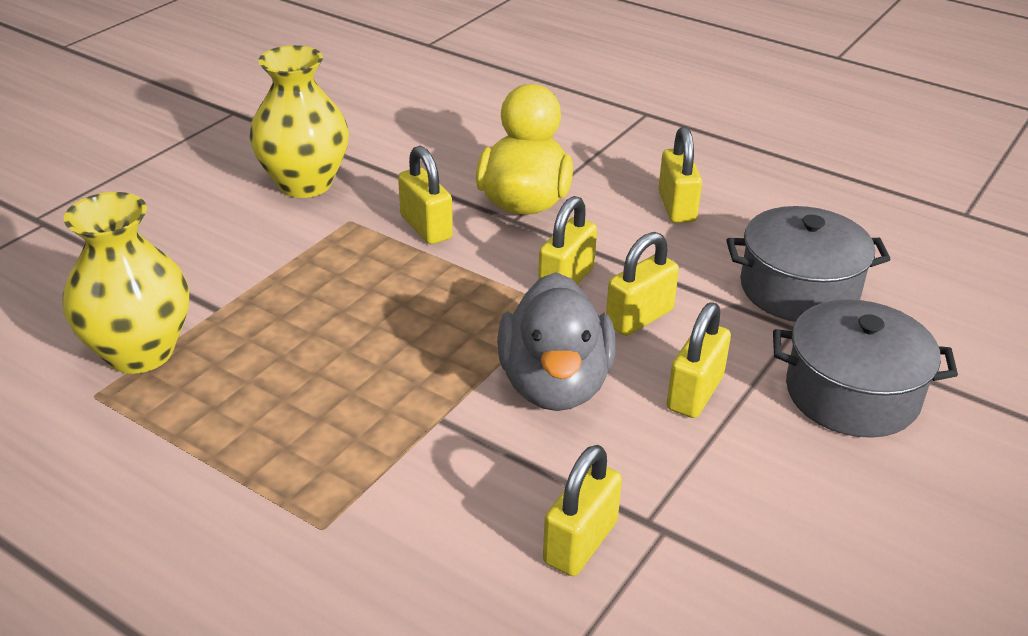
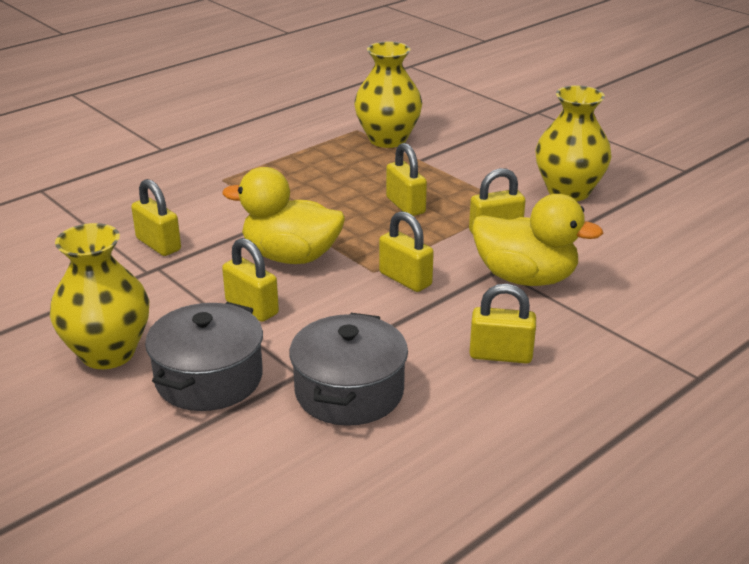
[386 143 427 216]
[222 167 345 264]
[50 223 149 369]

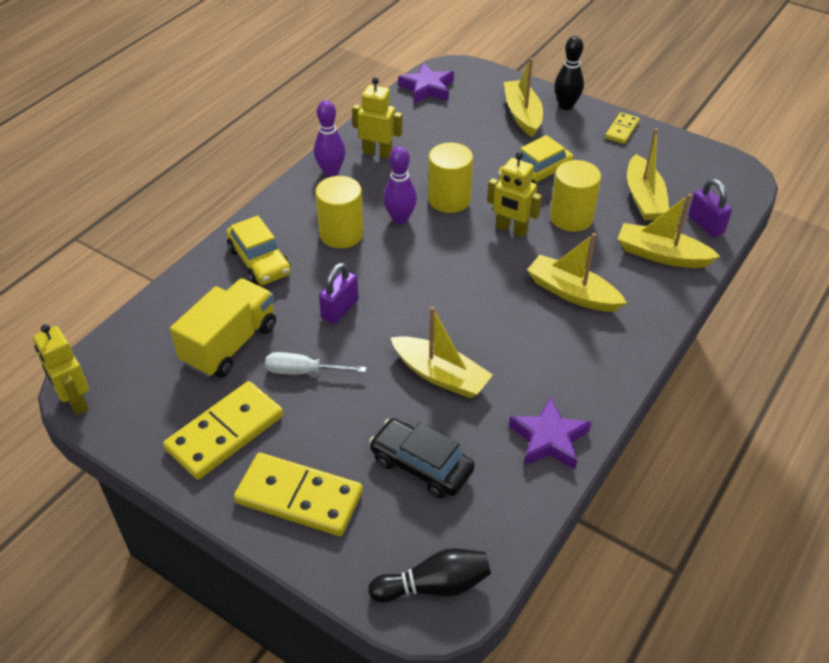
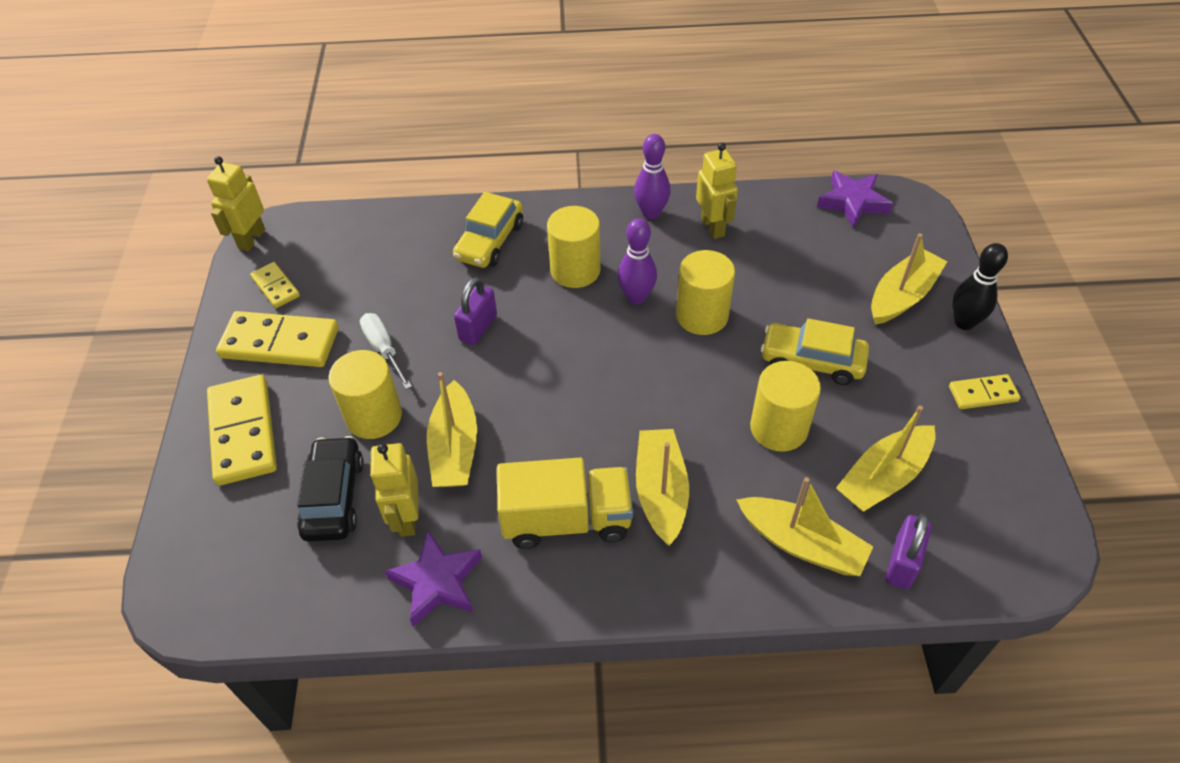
[370 443 419 537]
[737 477 873 576]
[454 277 497 345]
[497 458 633 549]
[368 548 491 603] (first image)
[250 262 300 308]
[328 350 402 439]

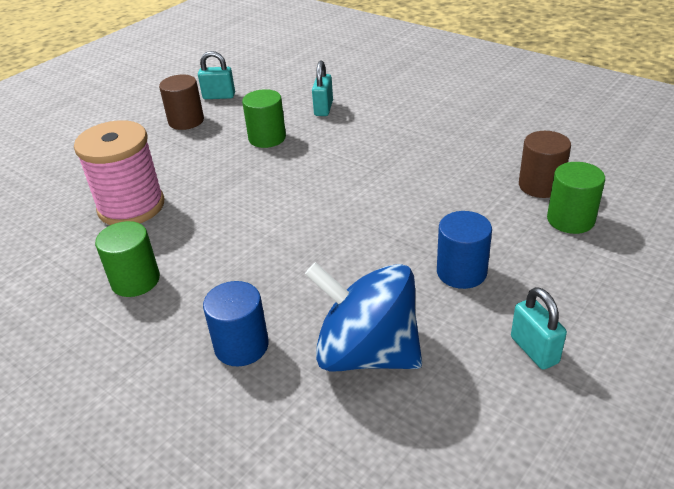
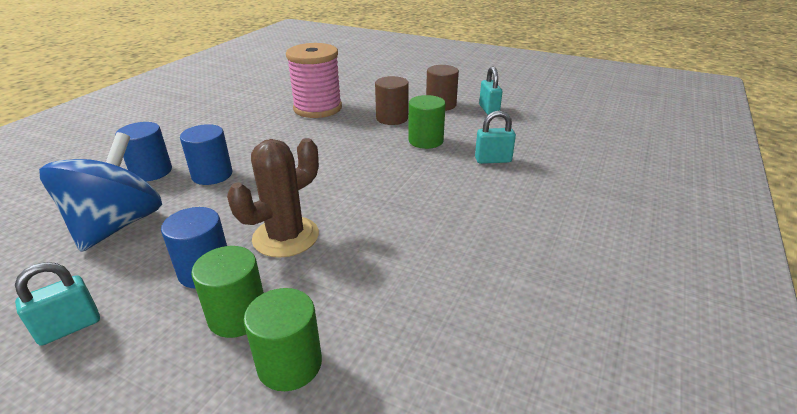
[375 76 409 125]
[191 246 264 338]
[180 124 232 185]
[227 138 319 258]

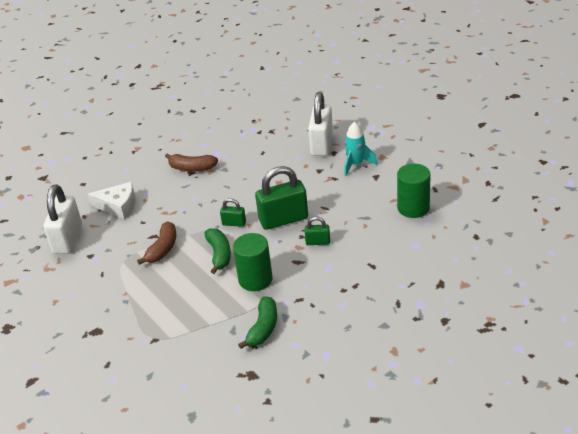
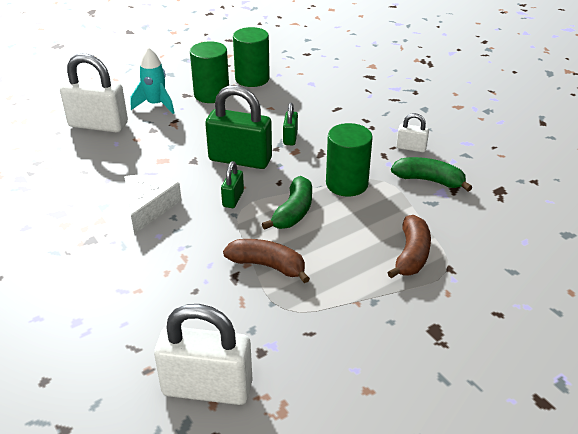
[387 215 431 278]
[205 85 272 169]
[124 175 182 234]
[262 176 312 230]
[190 41 229 103]
[396 113 429 152]

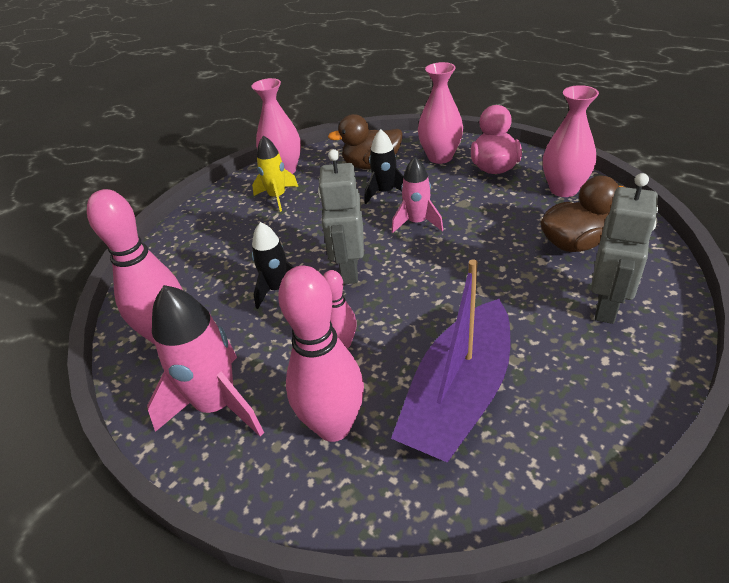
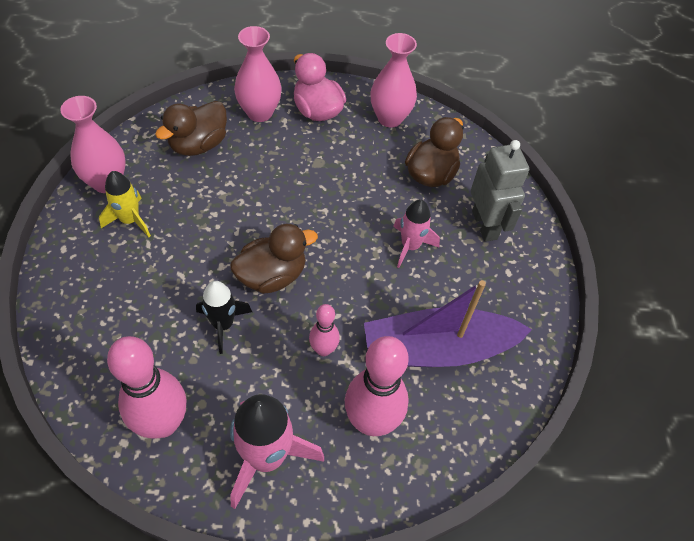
[365 129 403 204] (first image)
[230 224 318 294]
[393 199 440 268]
[364 280 532 367]

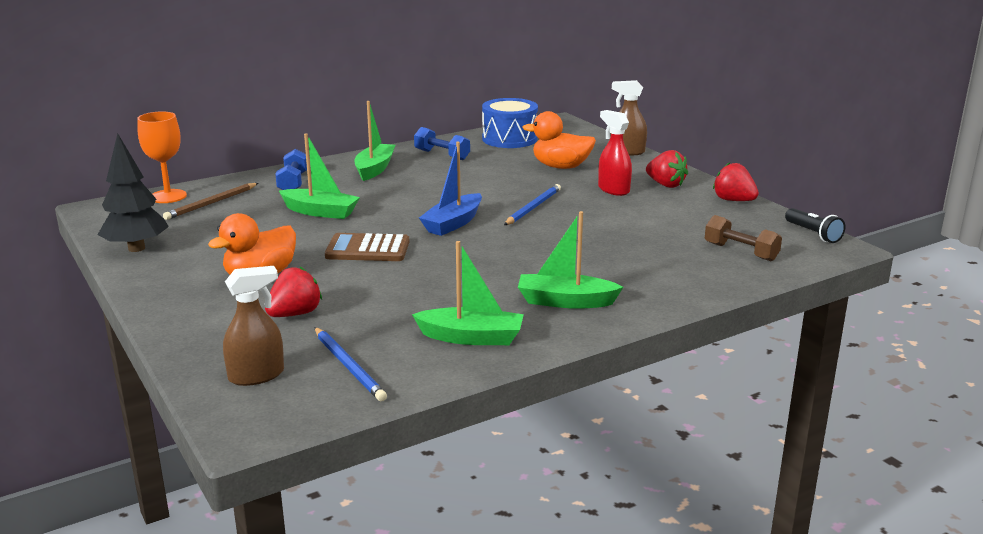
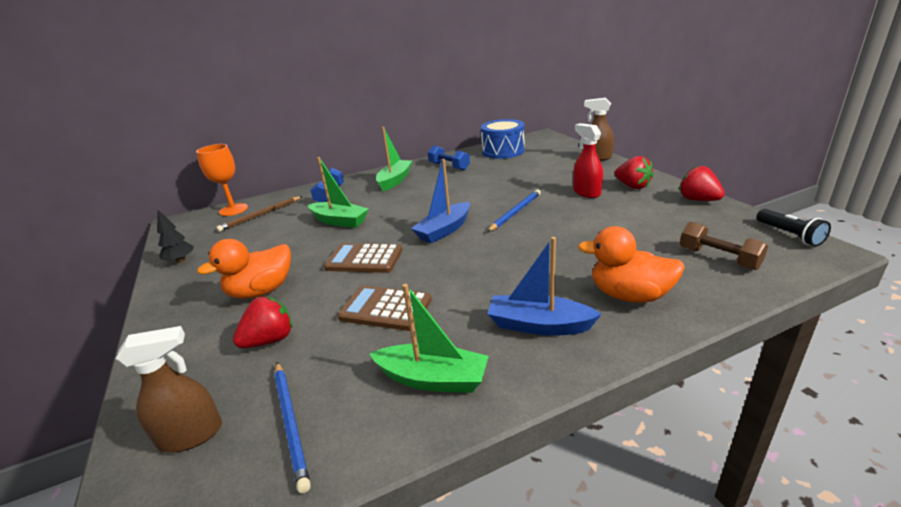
[578 226 685 303]
[157 210 194 263]
[487 237 602 336]
[337 285 432 331]

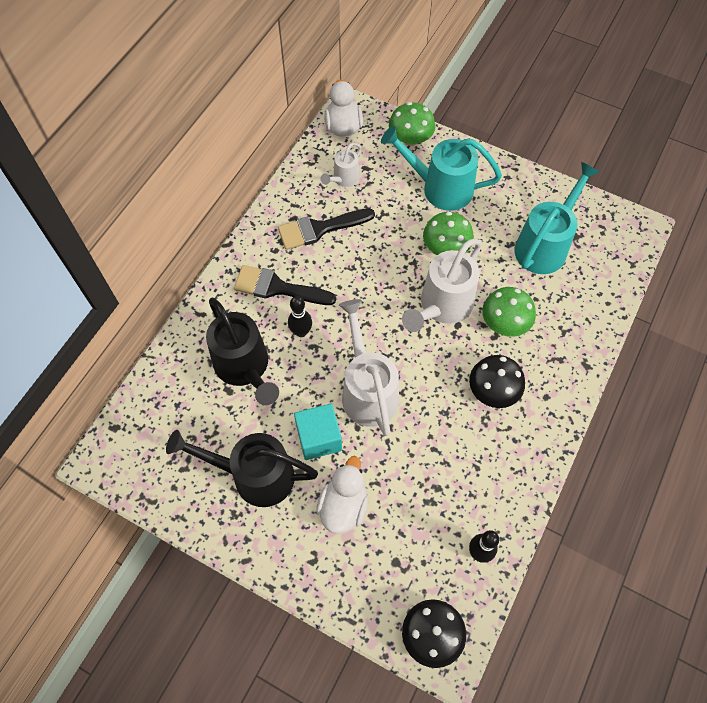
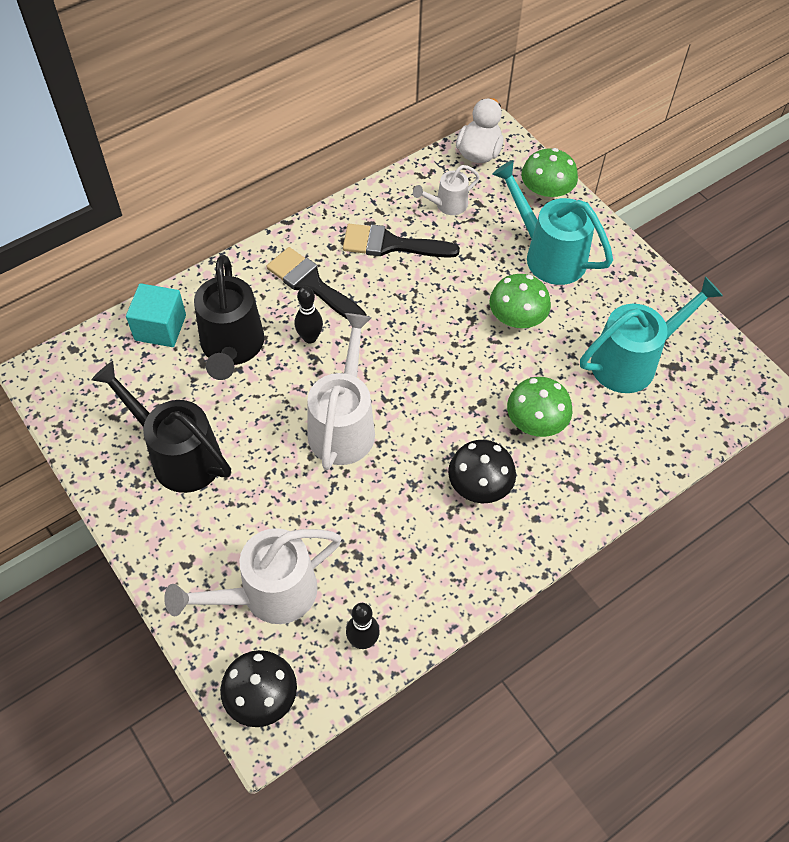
[164 528 341 624]
[126 283 186 347]
[316 456 368 534] (first image)

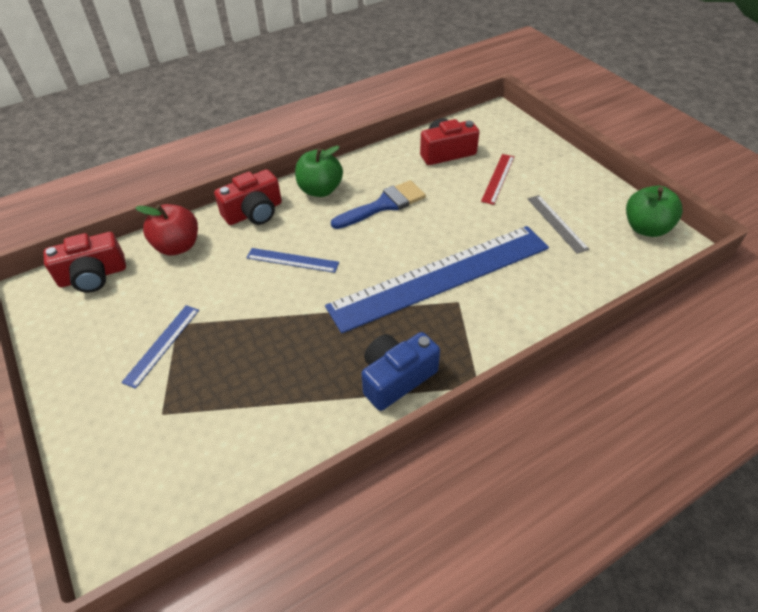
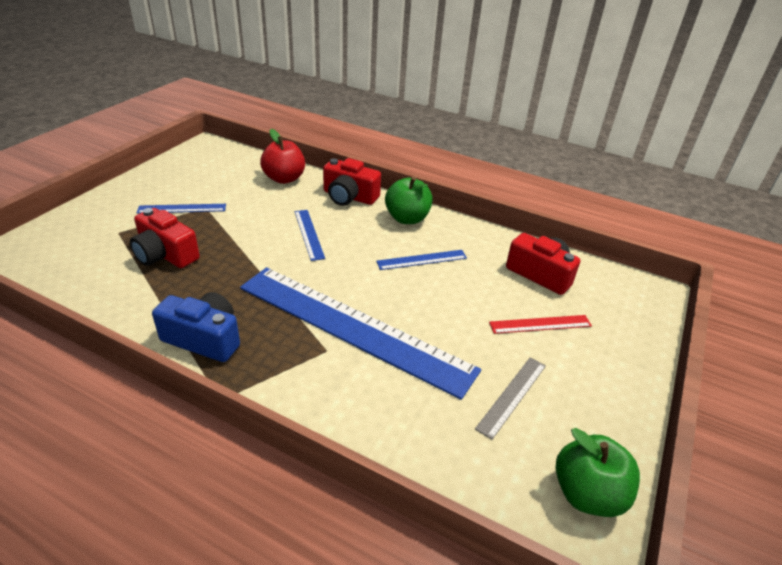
[376 250 467 270]
[130 208 200 268]

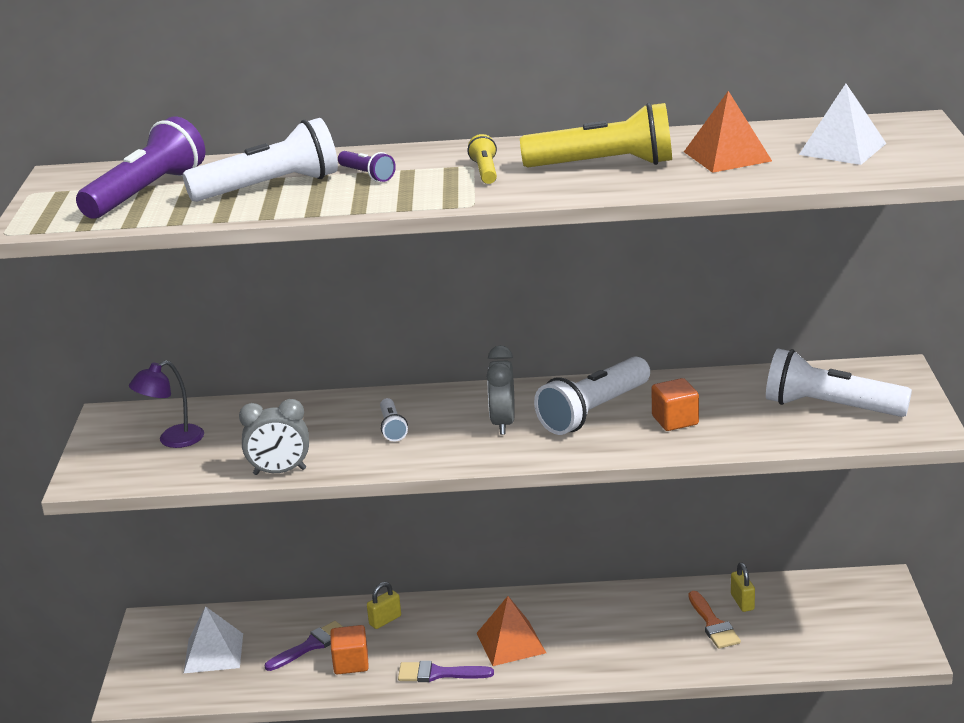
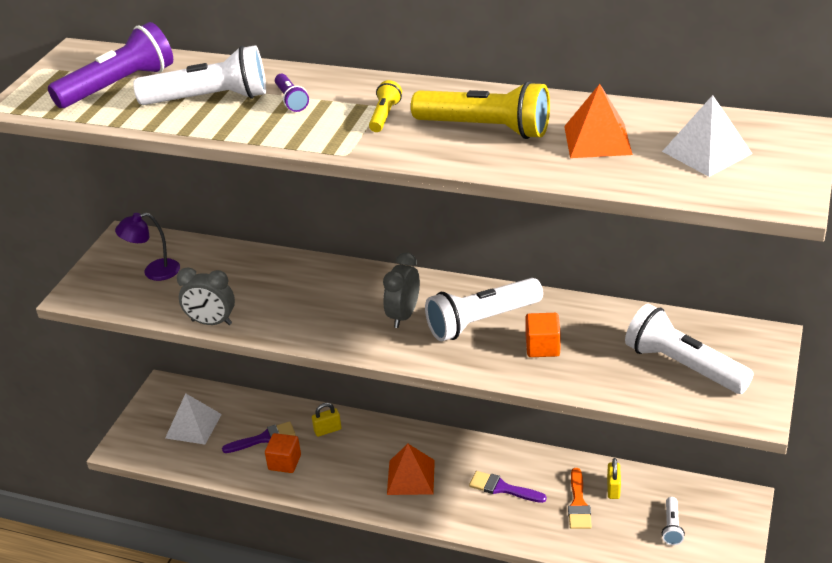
[662 497 685 545]
[469 471 547 503]

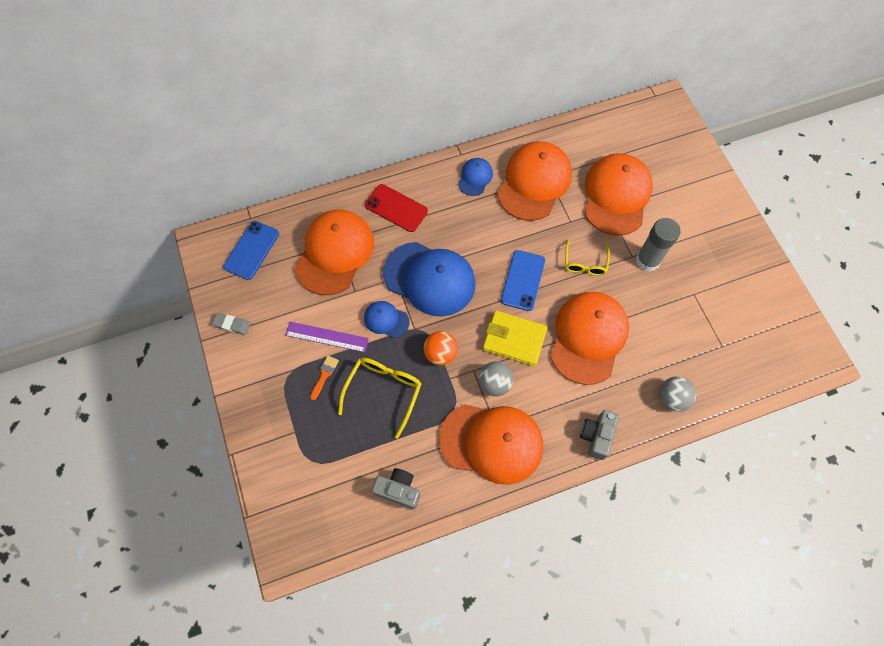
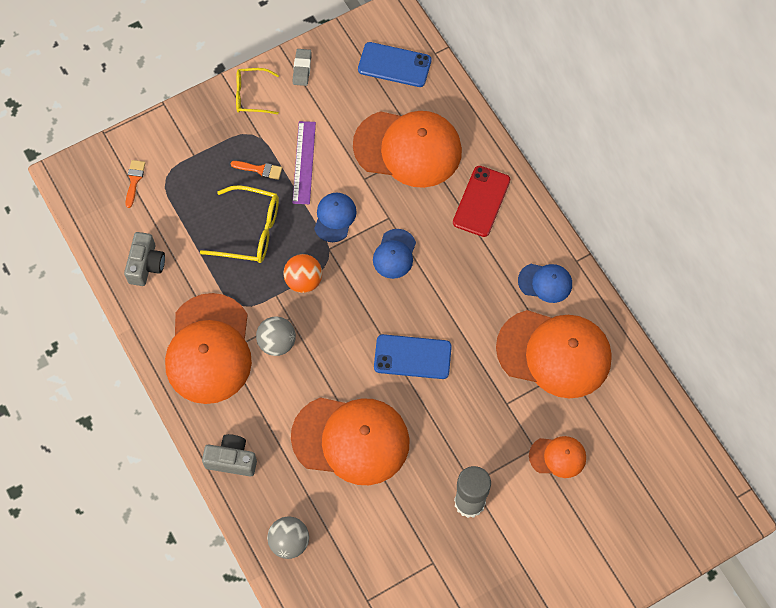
[529 436 586 478]
[236 68 279 114]
[373 229 416 279]
[483 310 548 366] (first image)
[125 160 145 208]

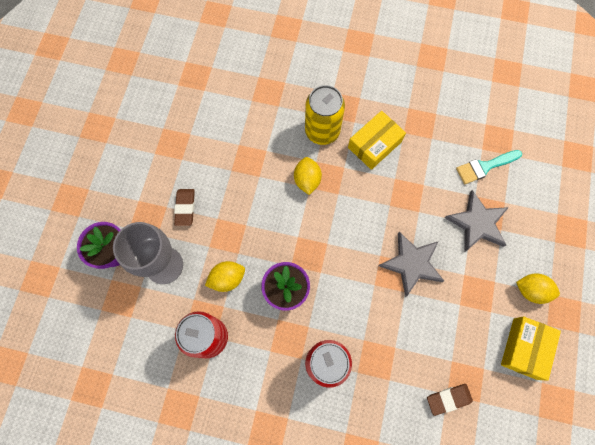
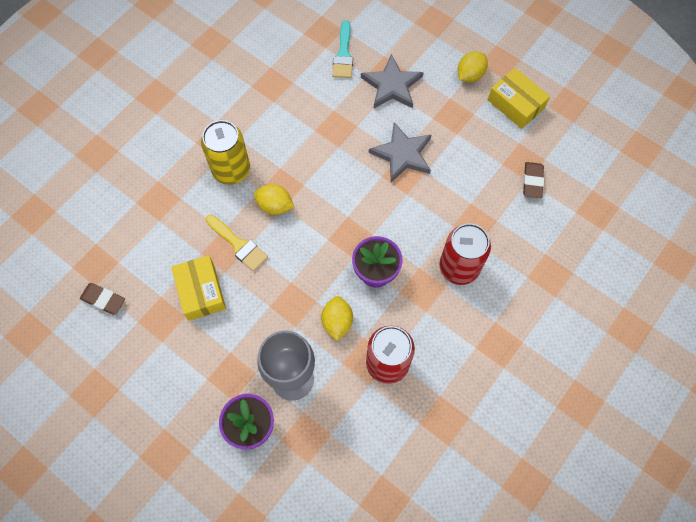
[171 255 226 321]
[80 283 125 315]
[206 215 268 271]

